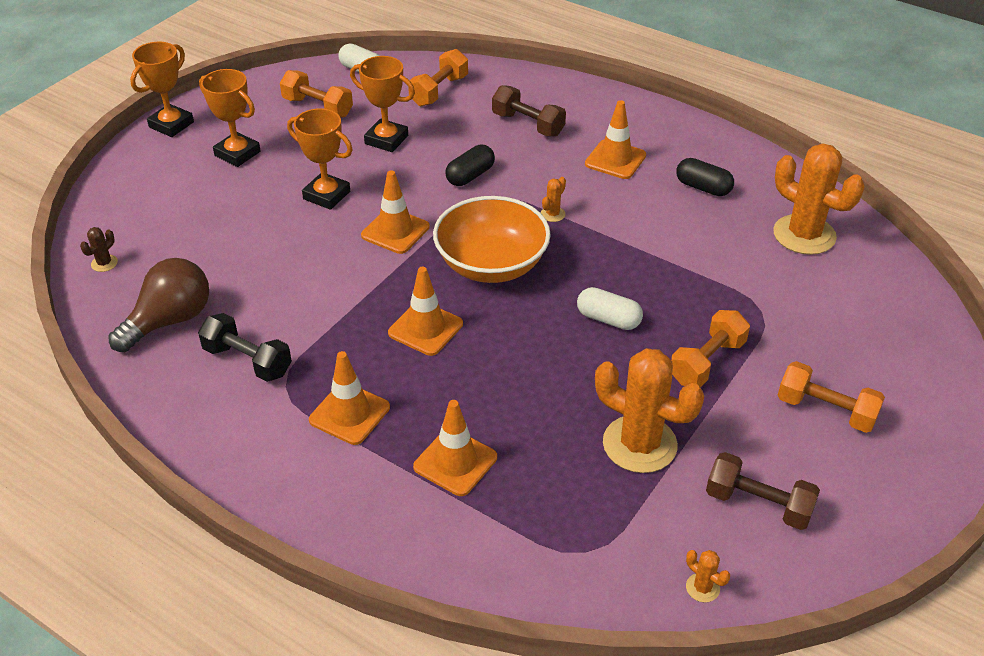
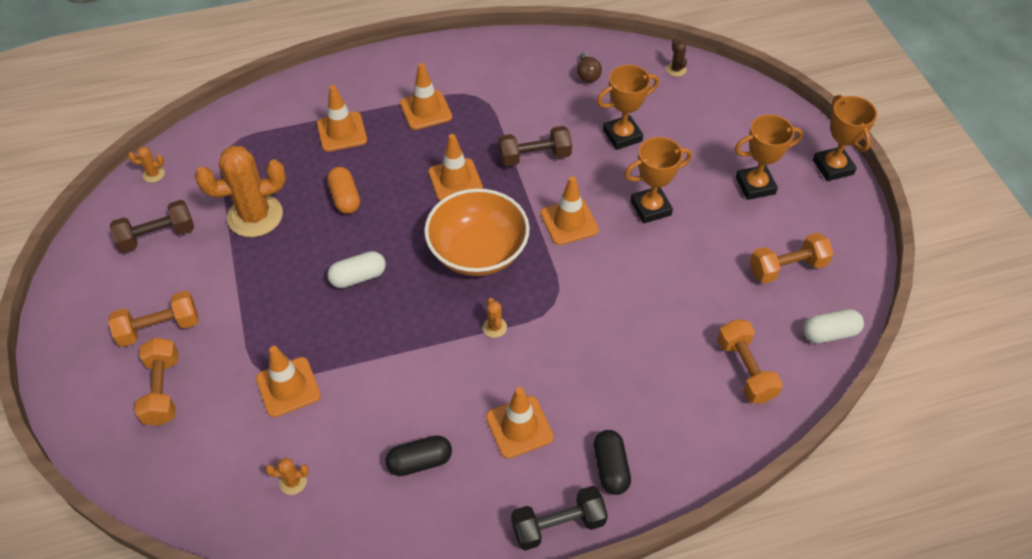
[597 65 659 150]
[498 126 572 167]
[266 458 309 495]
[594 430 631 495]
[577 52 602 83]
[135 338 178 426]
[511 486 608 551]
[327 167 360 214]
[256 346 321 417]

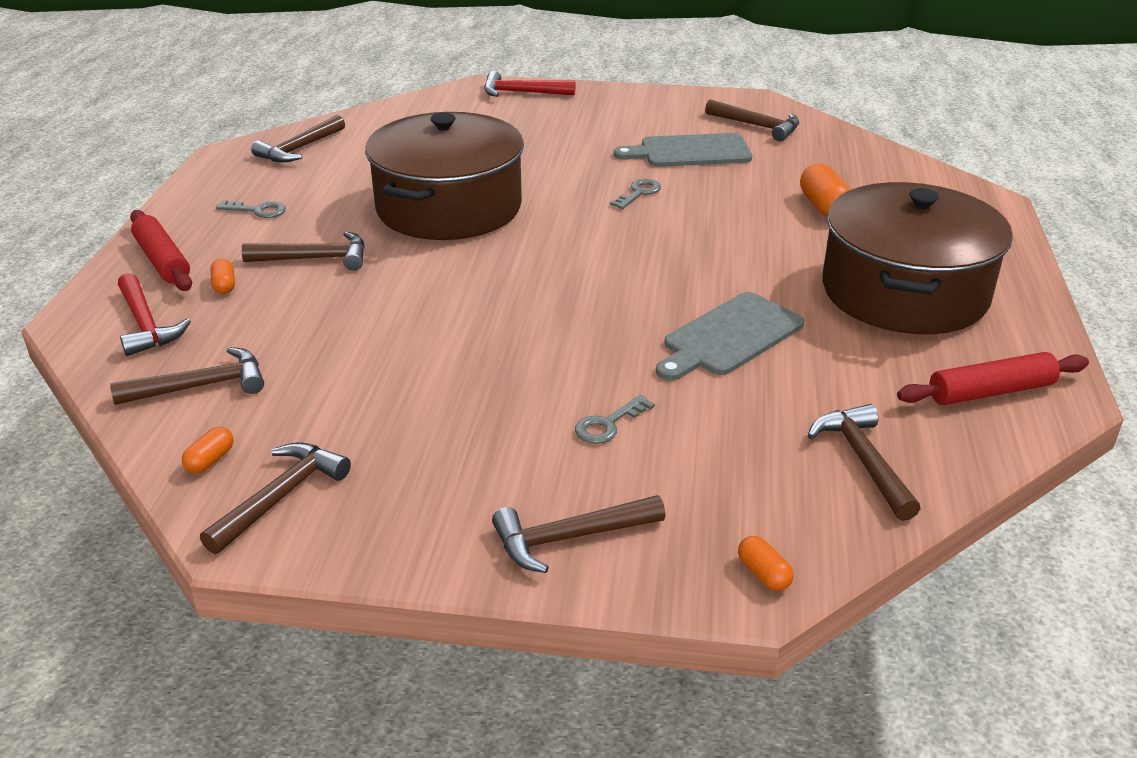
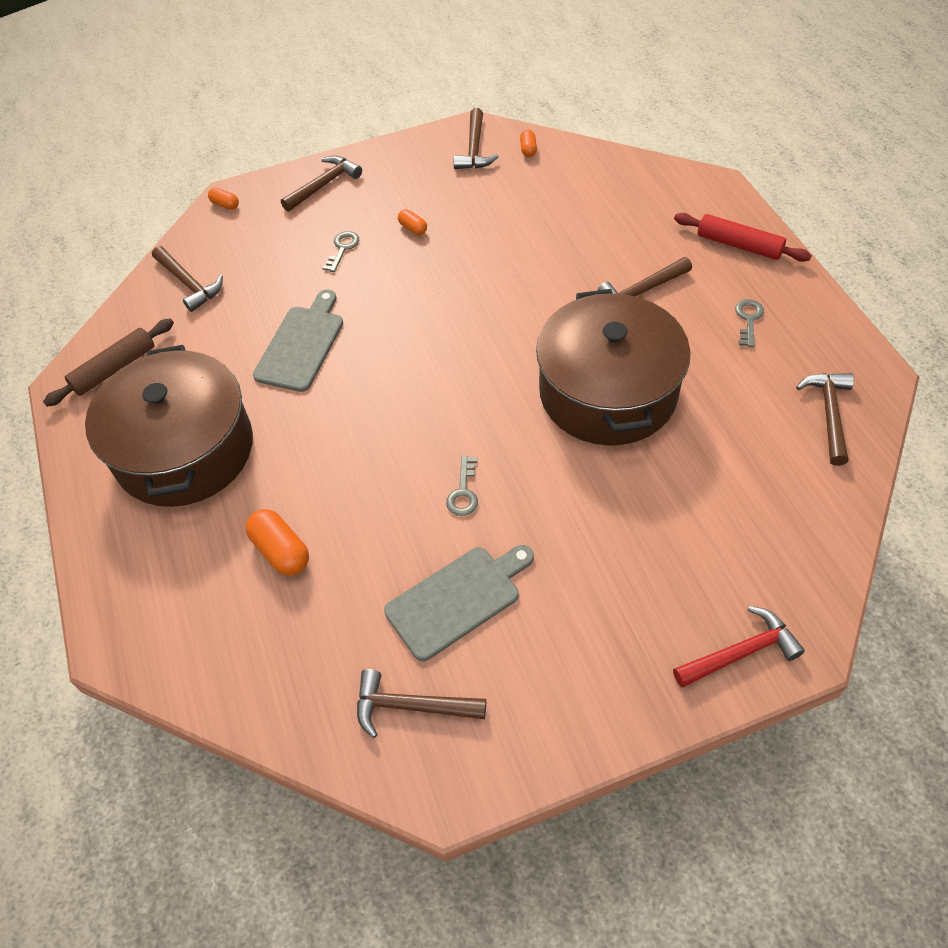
[735 299 764 347]
[398 209 427 235]
[118 273 191 356] (first image)
[110 347 264 405] (first image)
[43 318 174 407]

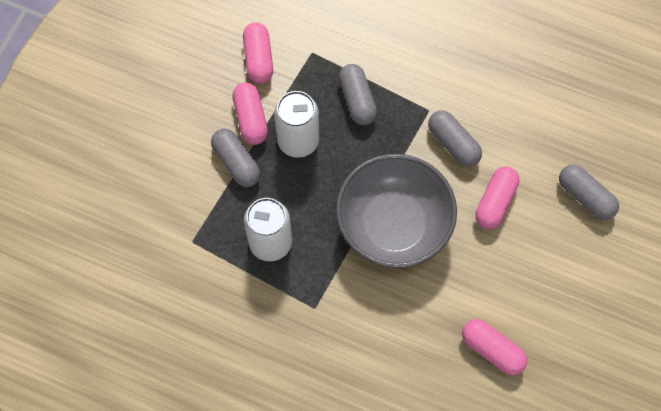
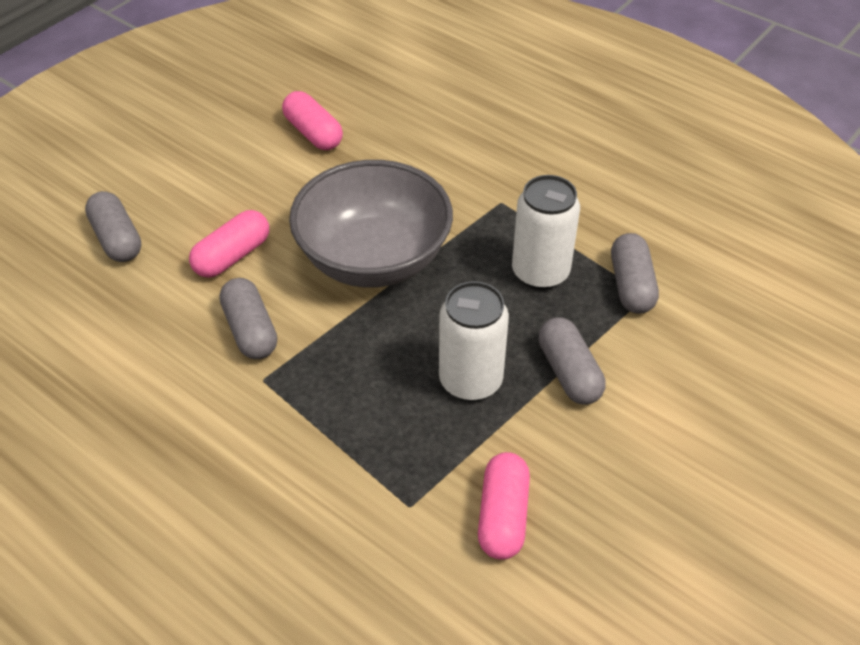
[611 233 659 314]
[232 82 268 145] (first image)

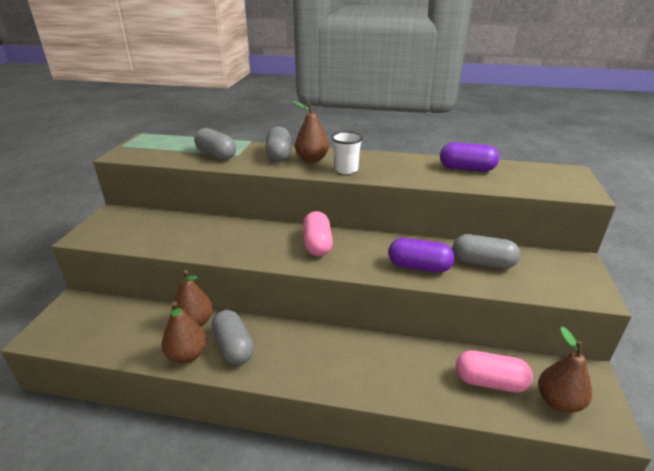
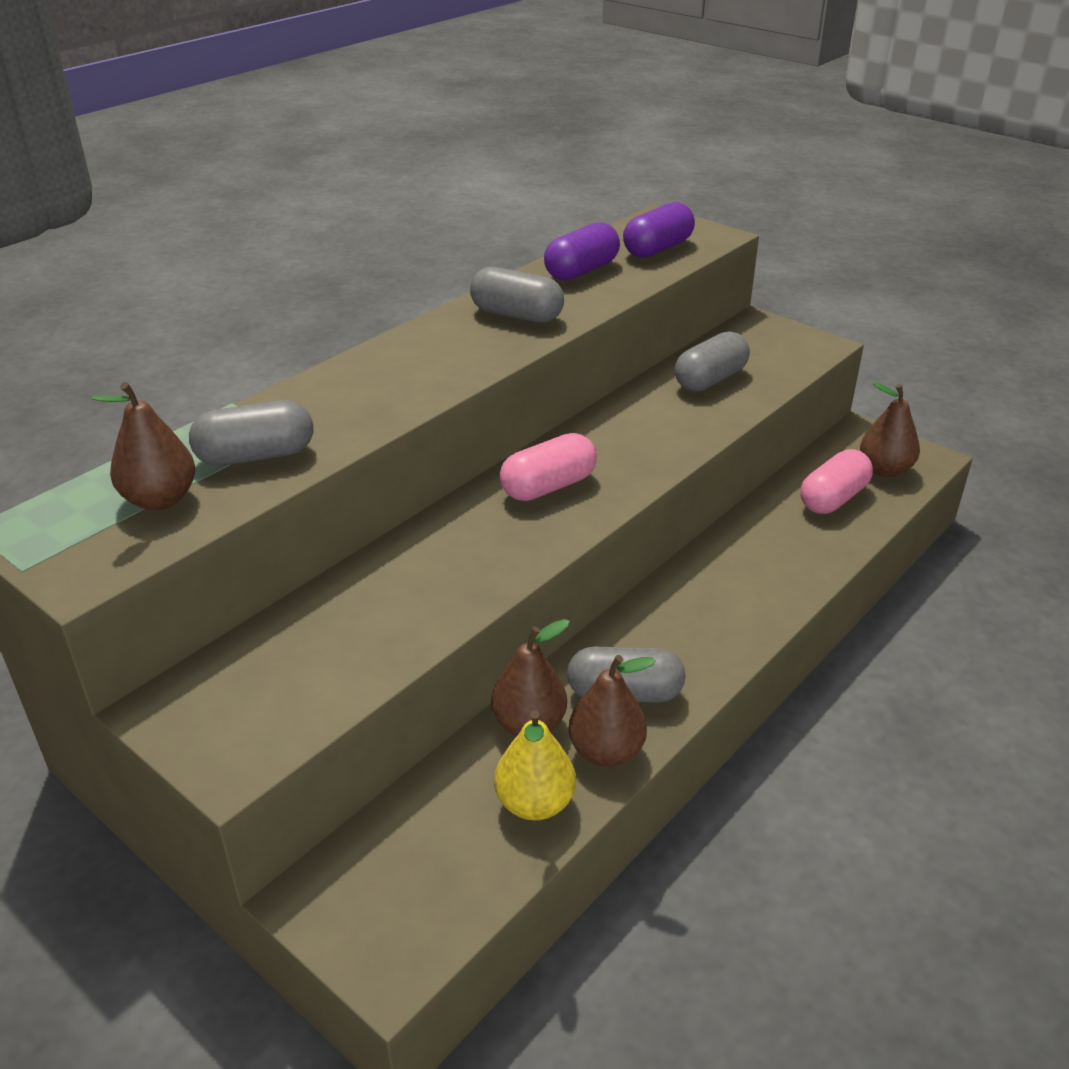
[92 382 195 510]
[470 267 564 323]
[331 131 363 174] (first image)
[500 433 597 501]
[623 202 695 258]
[494 710 576 820]

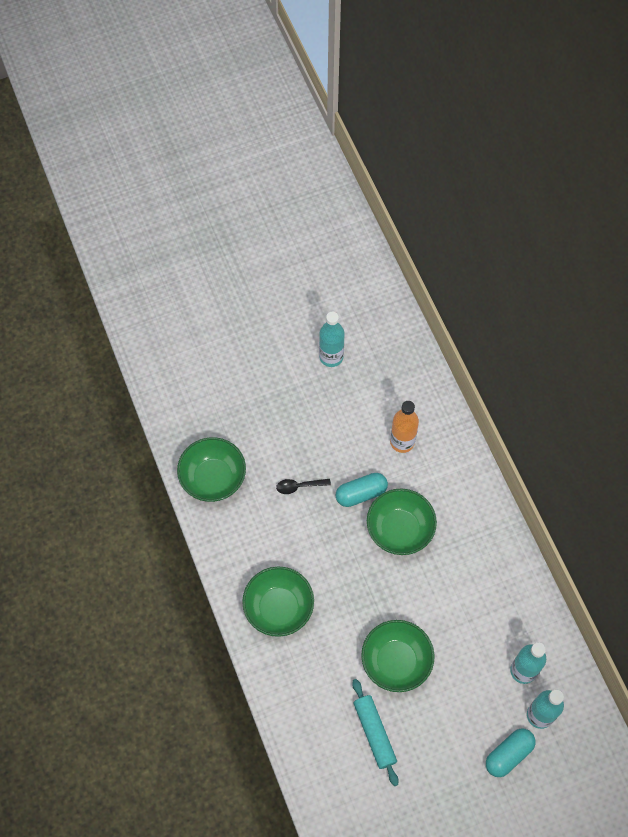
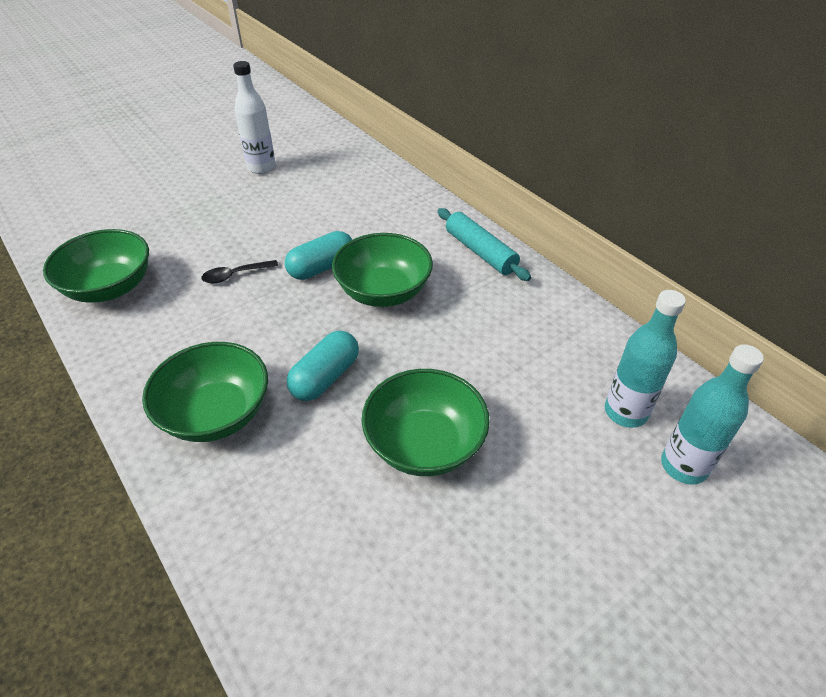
[233 61 276 174]
[390 401 419 453] (first image)
[438 208 531 281]
[287 331 359 401]

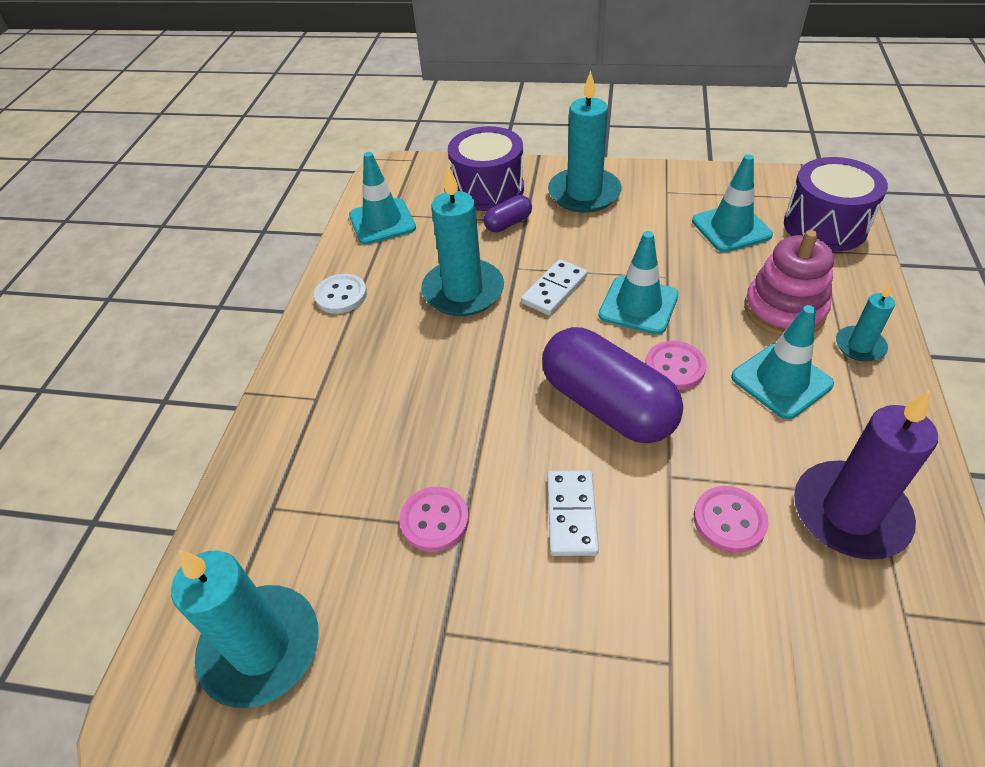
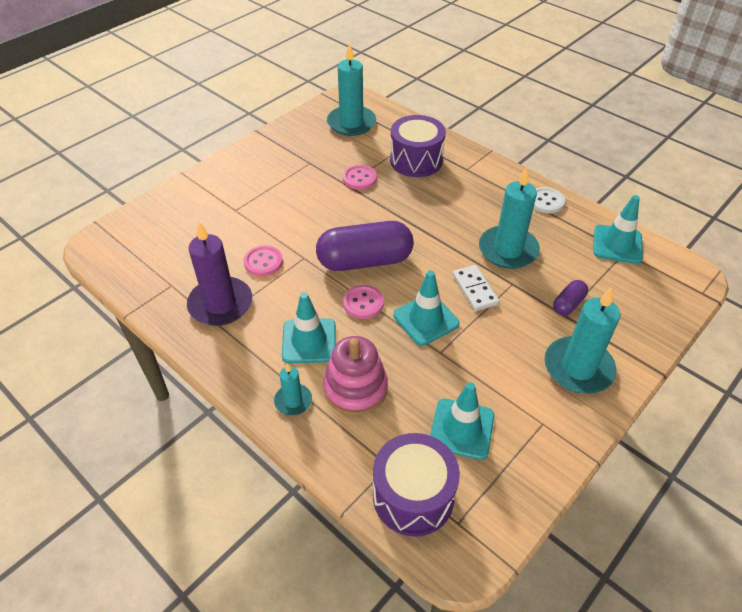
[390 115 446 177]
[553 280 588 316]
[547 470 599 556] (first image)

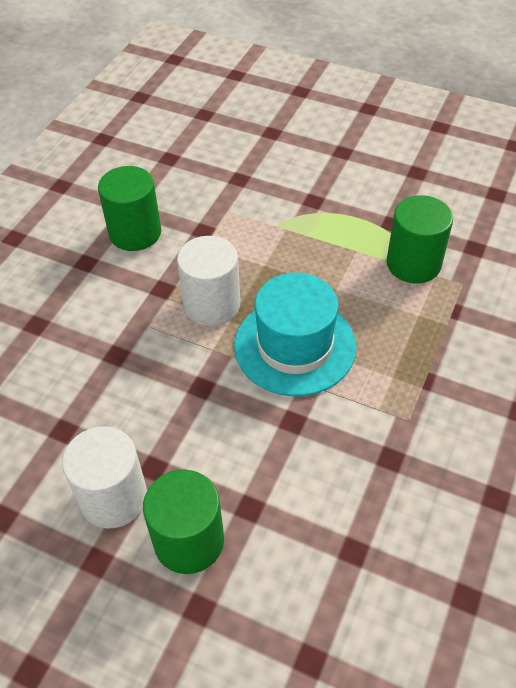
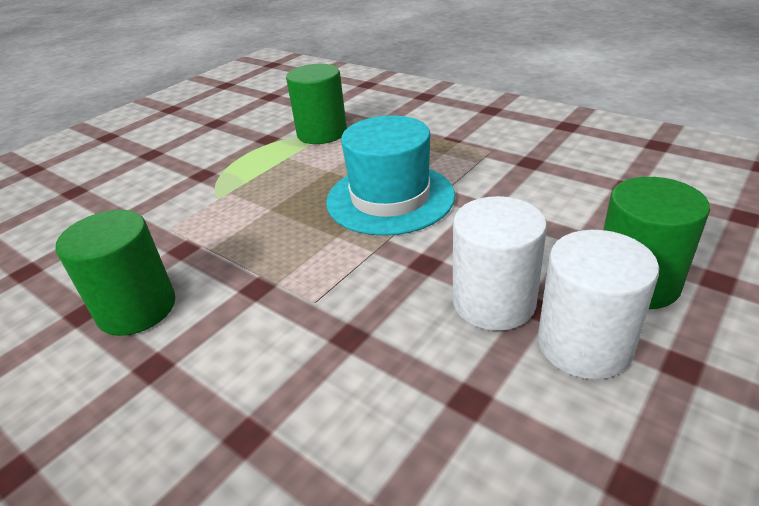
[453 196 547 331]

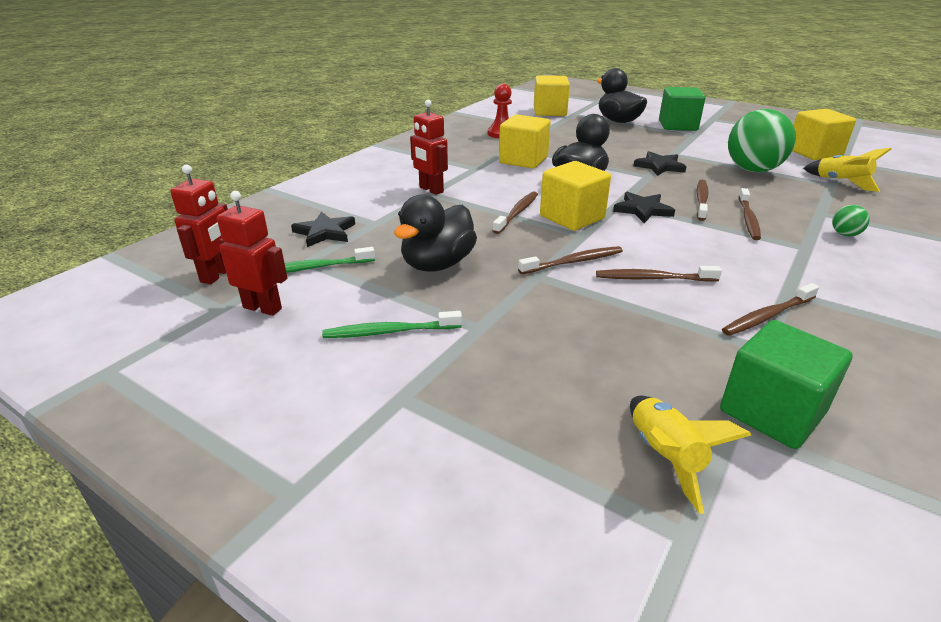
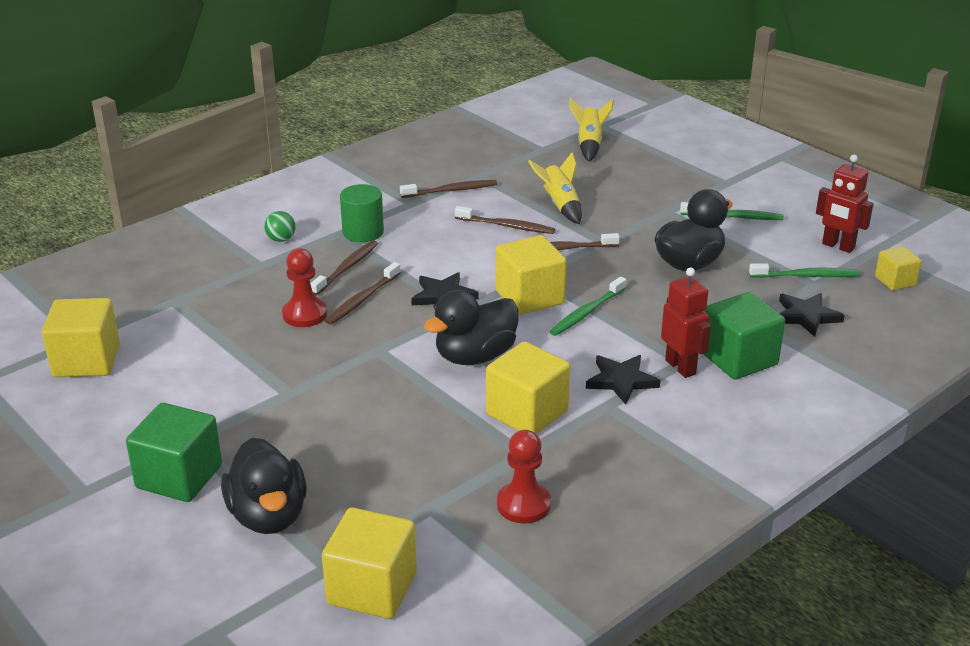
[728 109 796 172] (first image)
[528 152 582 224]
[586 355 660 405]
[875 246 922 290]
[550 277 626 336]
[703 292 785 380]
[340 184 384 242]
[282 248 327 327]

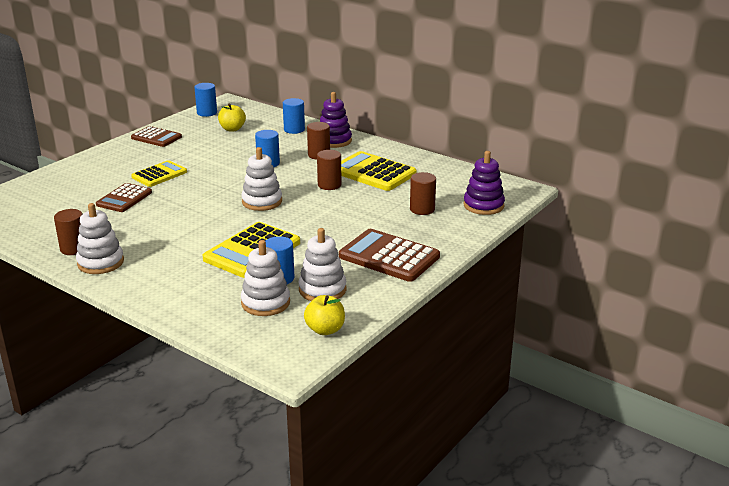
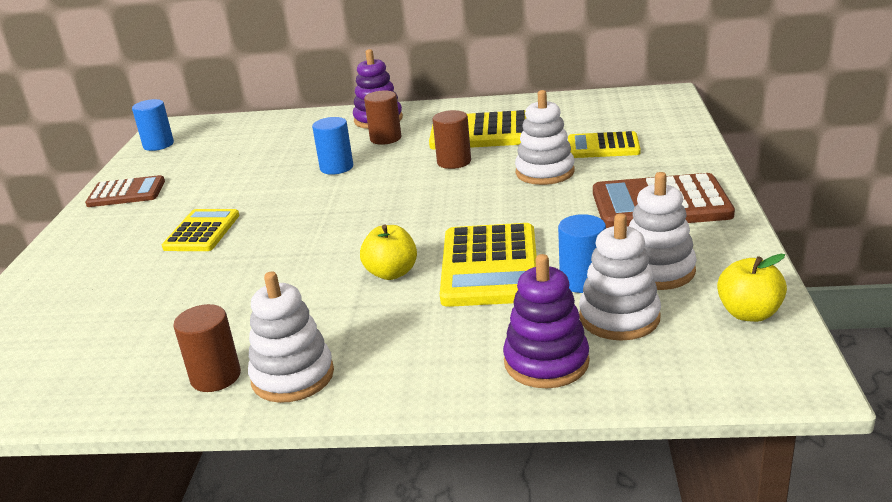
[283 98 305 134] (first image)
[360 225 417 280]
[515 90 575 185]
[503 254 589 388]
[568 131 641 158]
[96 183 152 212] (first image)

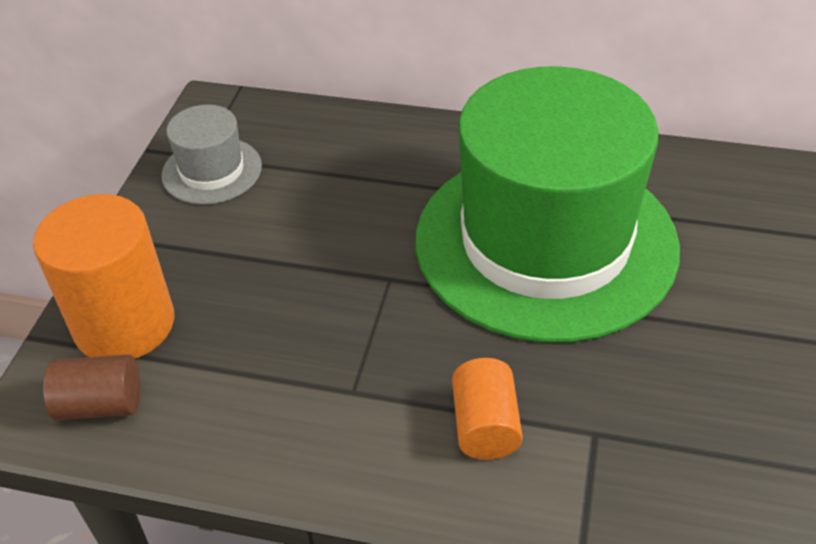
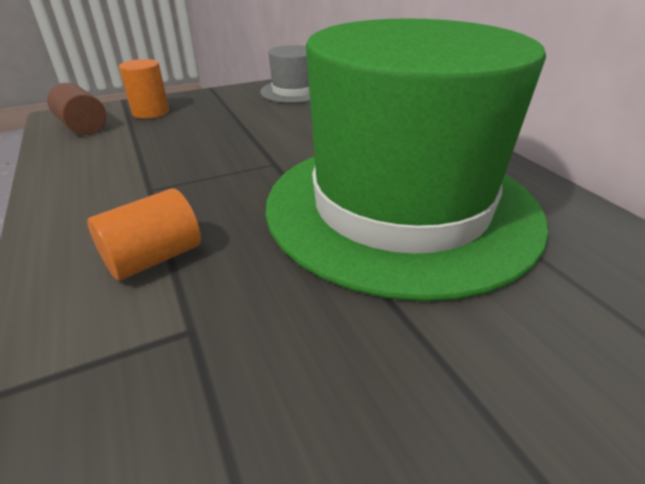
[119 59 169 119]

